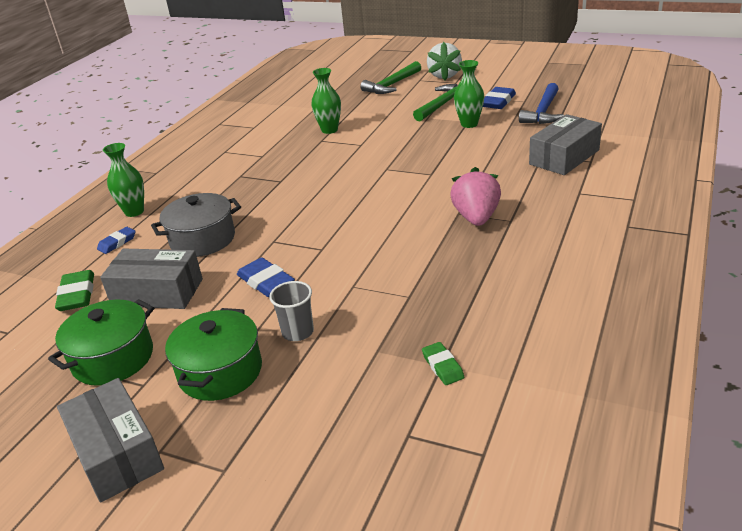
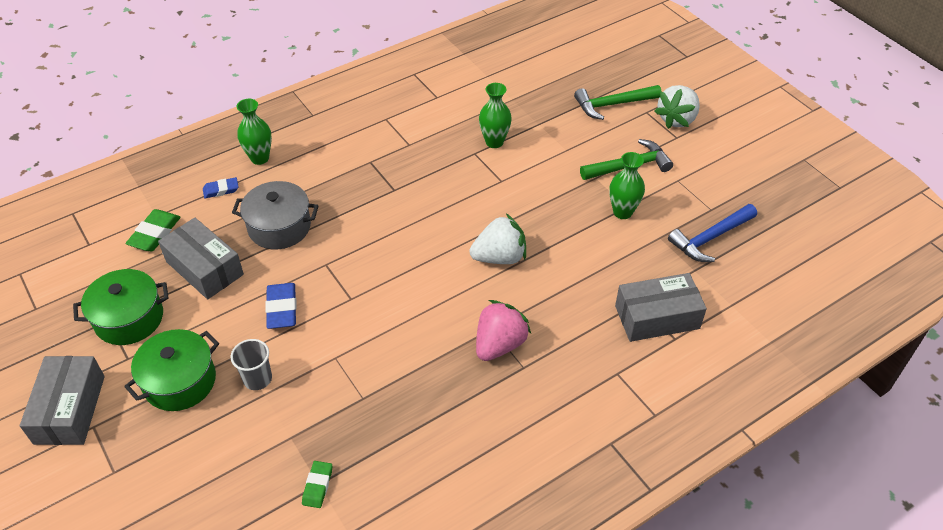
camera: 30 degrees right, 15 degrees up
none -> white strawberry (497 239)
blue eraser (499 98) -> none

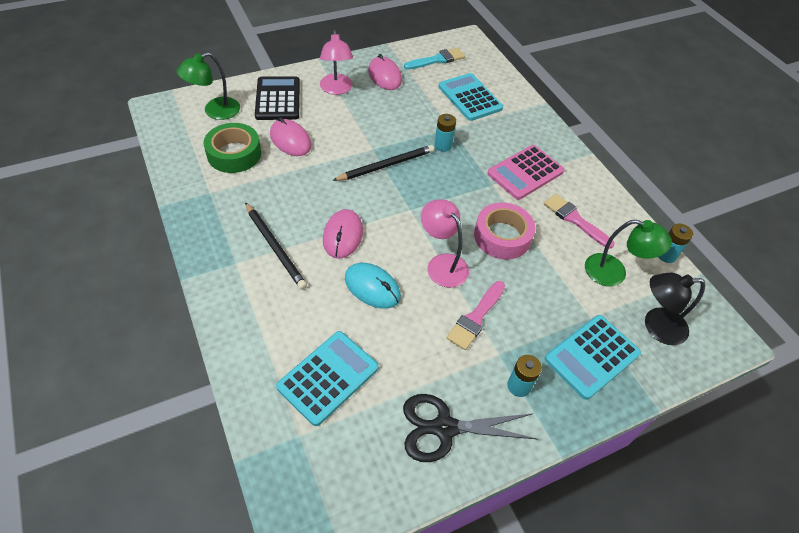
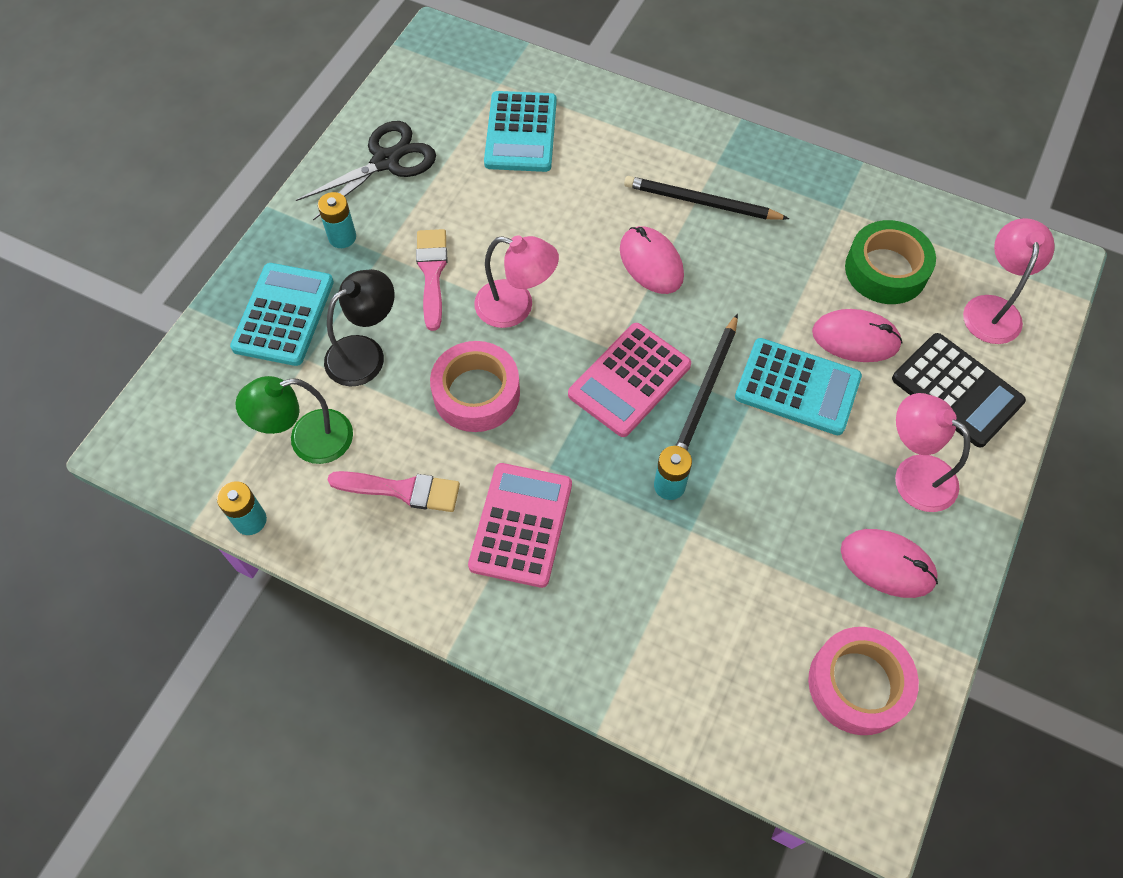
camera: 145 degrees right, 10 degrees up
black lamp (675 309) -> black lamp (359 327), moved
none -> pink calculator (629 380)
turquoise calculator (471 97) -> turquoise calculator (798 386), moved
turquoise brush (434 58) -> pink tape (863 681)
green lamp (208 86) -> pink lamp (1009 281)
turquoise mouse (373 286) -> none

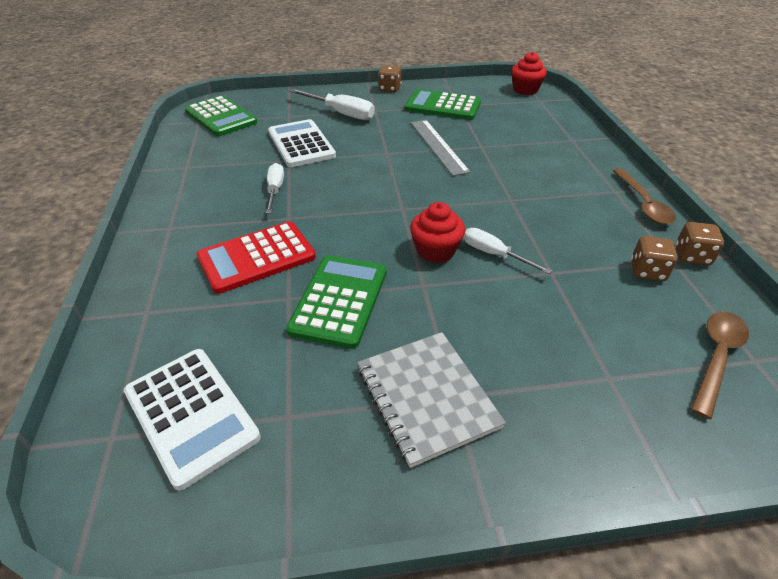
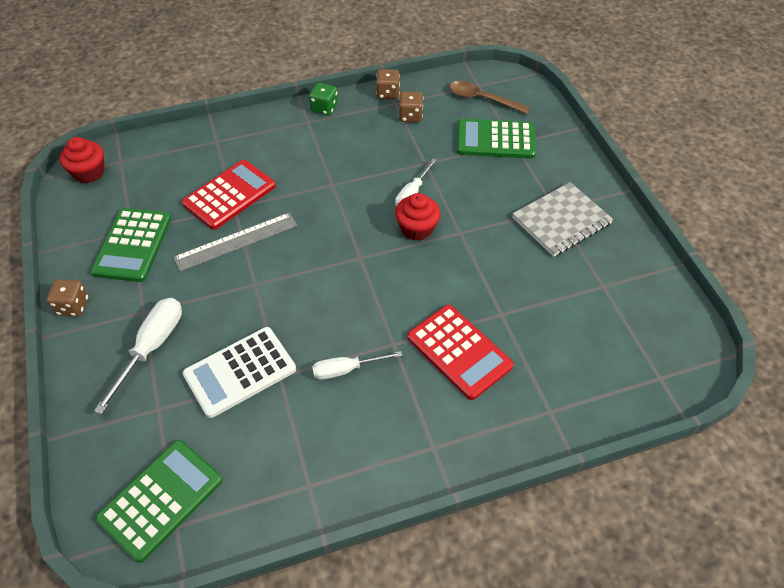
camera: 100 degrees left, 10 degrees up
none -> red calculator (229 195)
brown spoon (644 196) -> green dice (323 99)
green calculator (336 302) -> green calculator (496 139), moved
white calculator (192 420) -> none

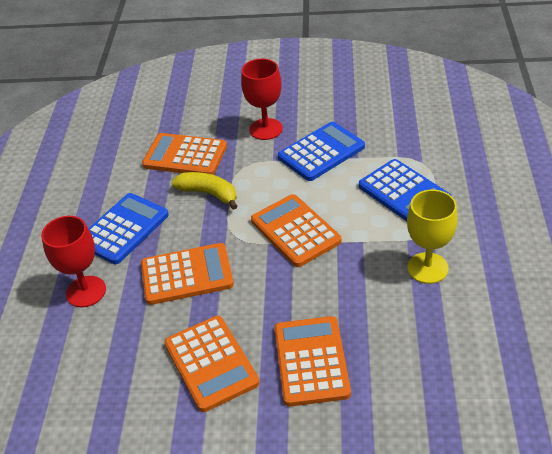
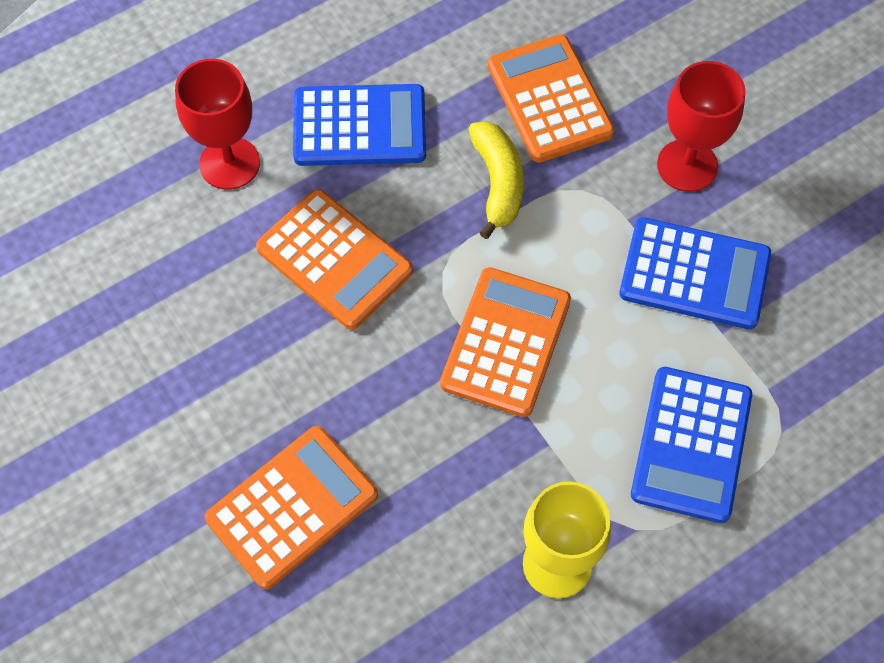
camera: 50 degrees right, 20 degrees up
orange calculator (212 364) -> none

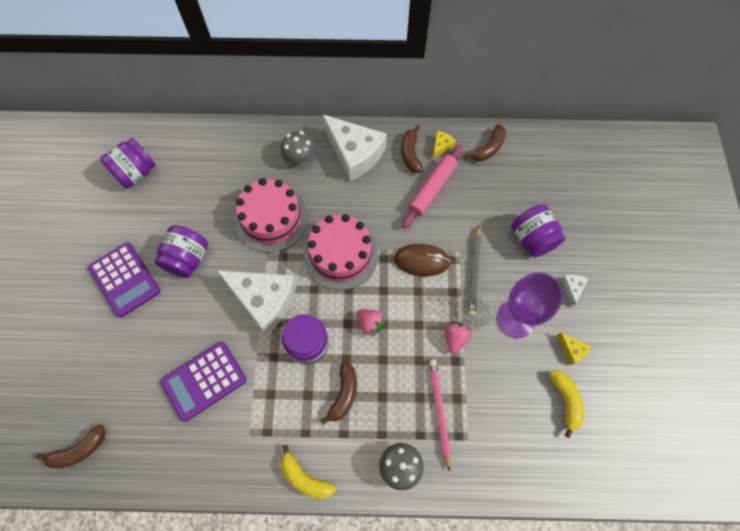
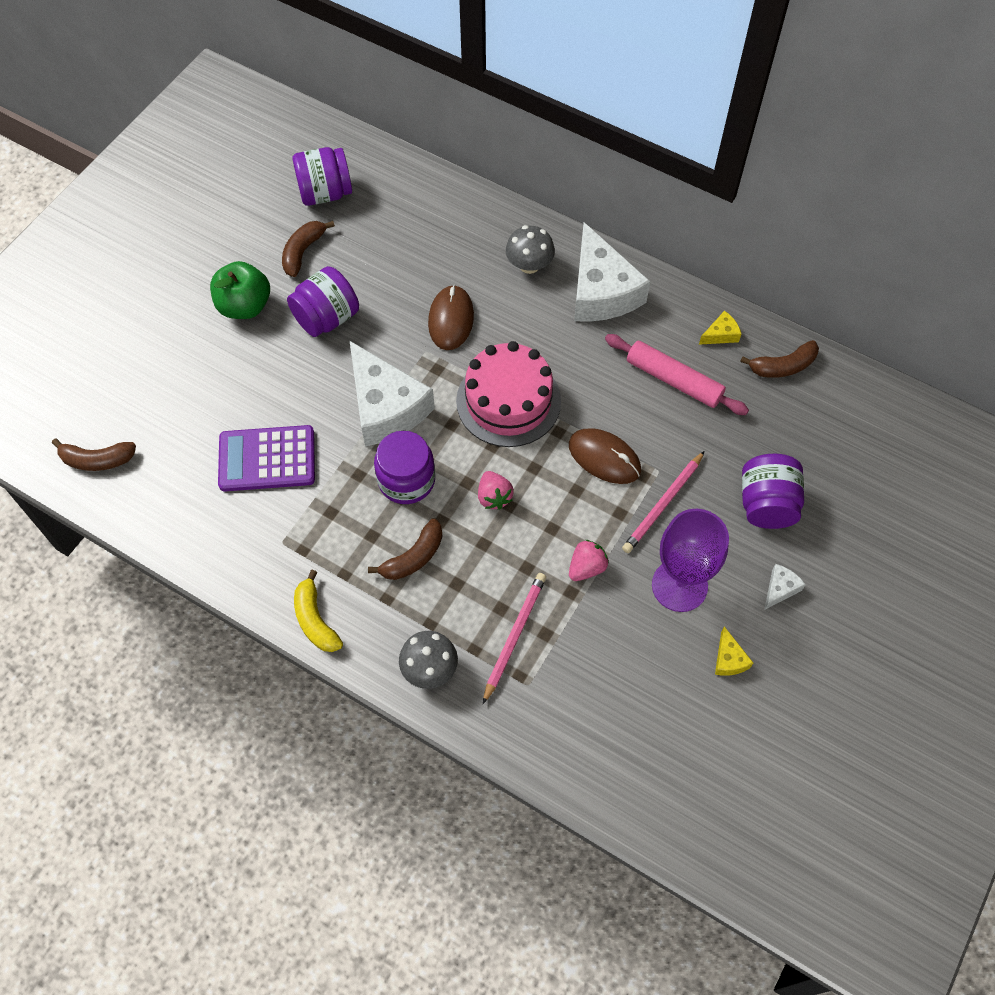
camera: 30 degrees right, 5 degrees down
purple calculator (124 279) -> green apple (240 290)
brown banana (412 149) -> brown banana (308 249), moved
pink cake (271 215) -> brown mouse (451 317)
pink rolling pin (432 186) -> pink rolling pin (677 374), 60 degrees clockwise
grey pencil (475 271) -> pink pencil (663 502)
yellow banana (566 404) -> none

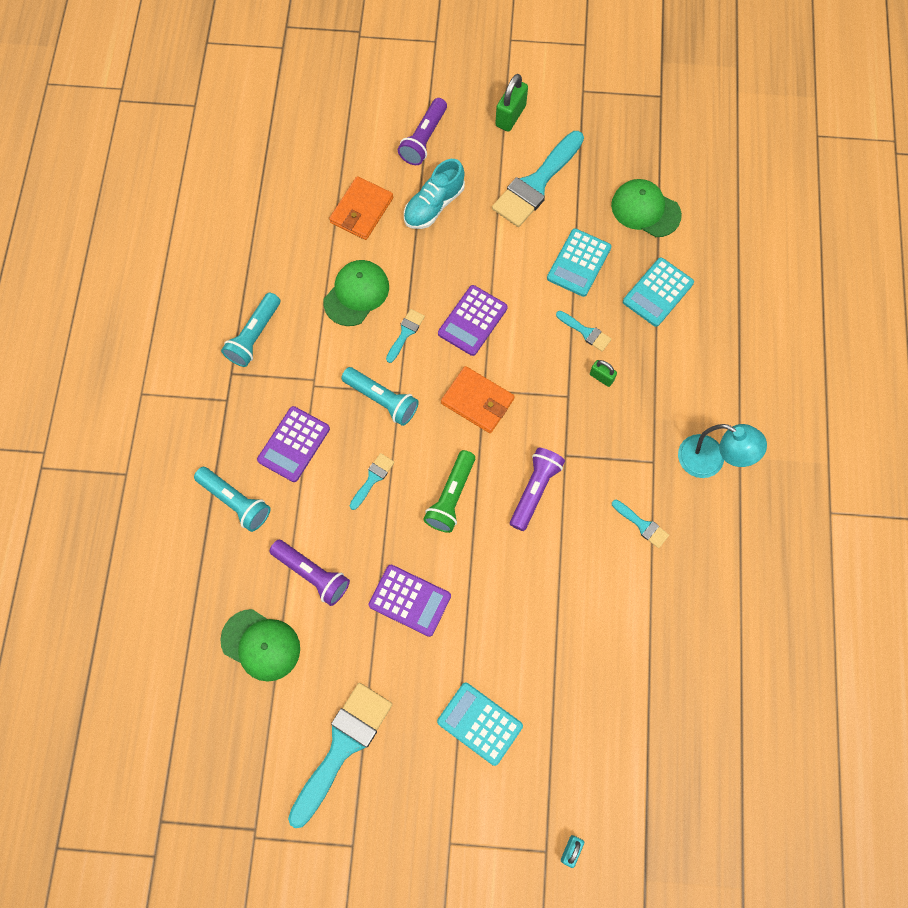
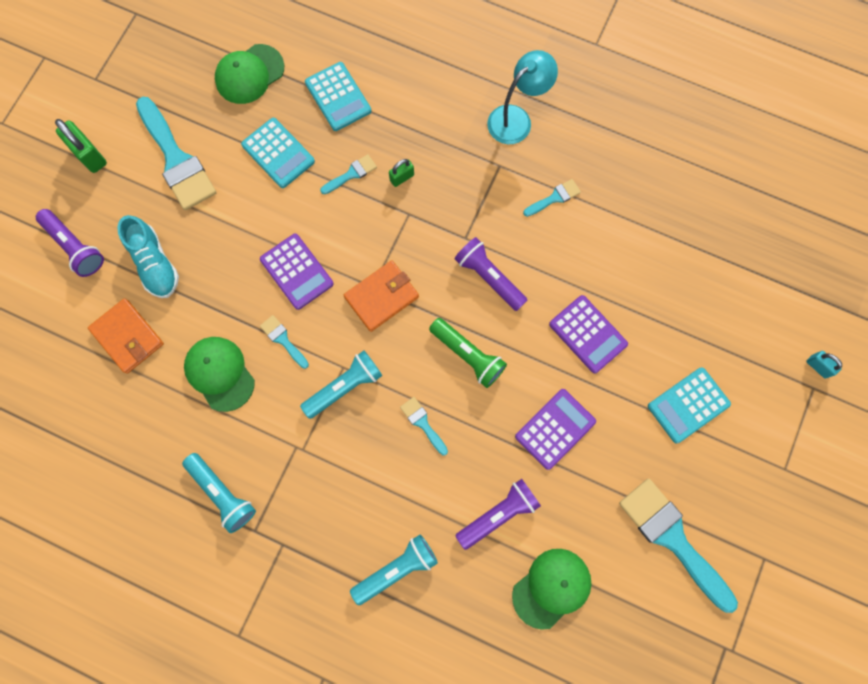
camera: 70 degrees left, 5 degrees up
purple calculator (293 444) -> purple calculator (588 334), moved

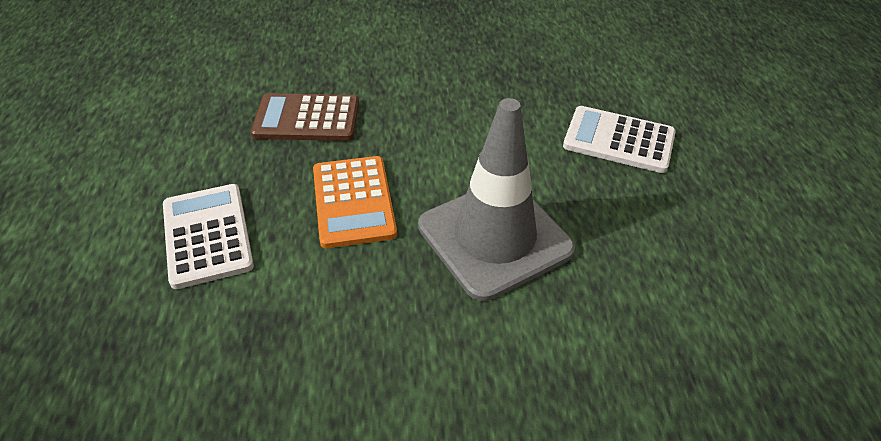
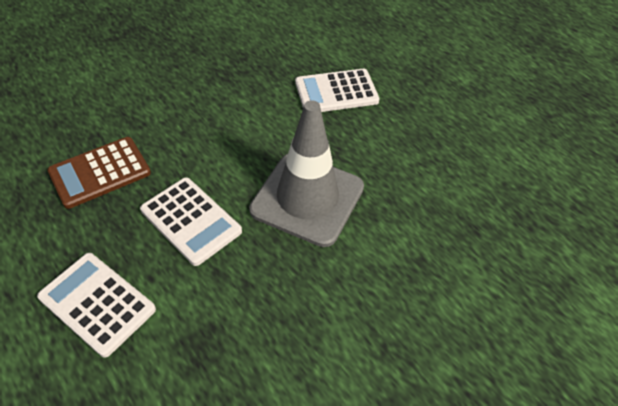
camera: 35 degrees left, 5 degrees up
orange calculator (355 202) -> white calculator (191 221)

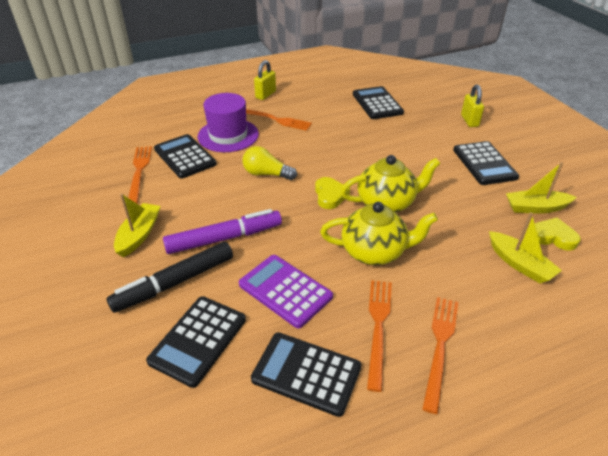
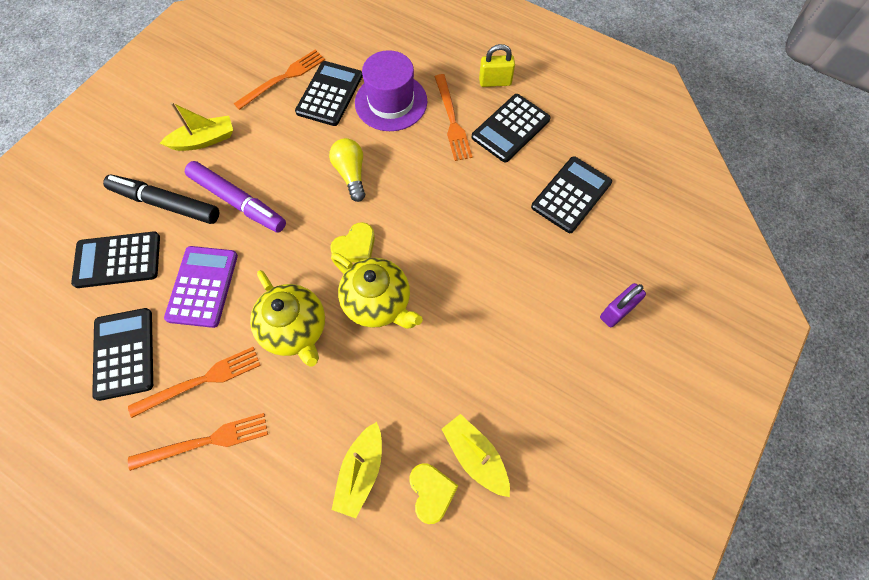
camera: 55 degrees right, 25 degrees up
black calculator (486 163) -> black calculator (511 128), moved
yellow padlock (472 105) -> purple padlock (623 305)

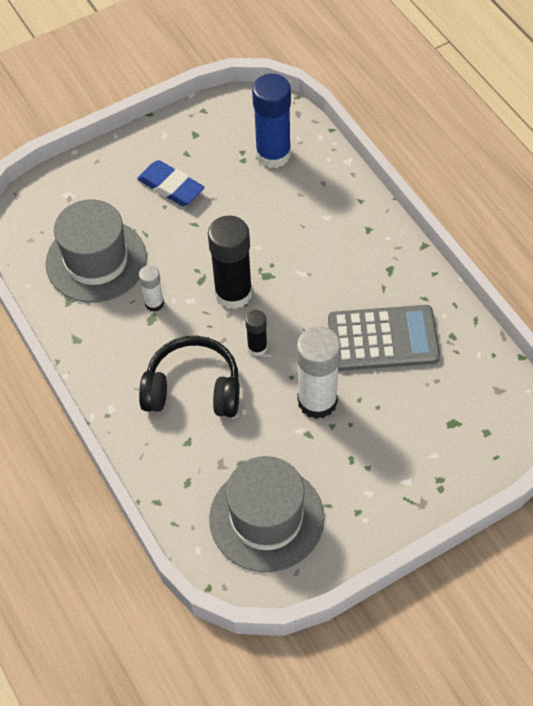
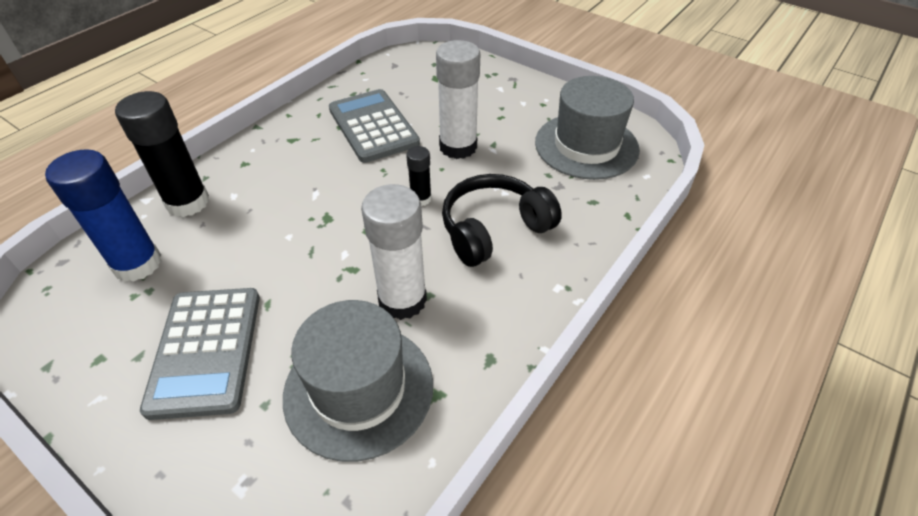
camera: 115 degrees left, 10 degrees down
black glue stick (230 262) -> black glue stick (162 154), moved
blue eraser (171 183) -> grey calculator (200 354)
white glue stick (151 288) -> white glue stick (394 252), x1.96
black headphones (189 376) -> black headphones (502 220), 75 degrees clockwise

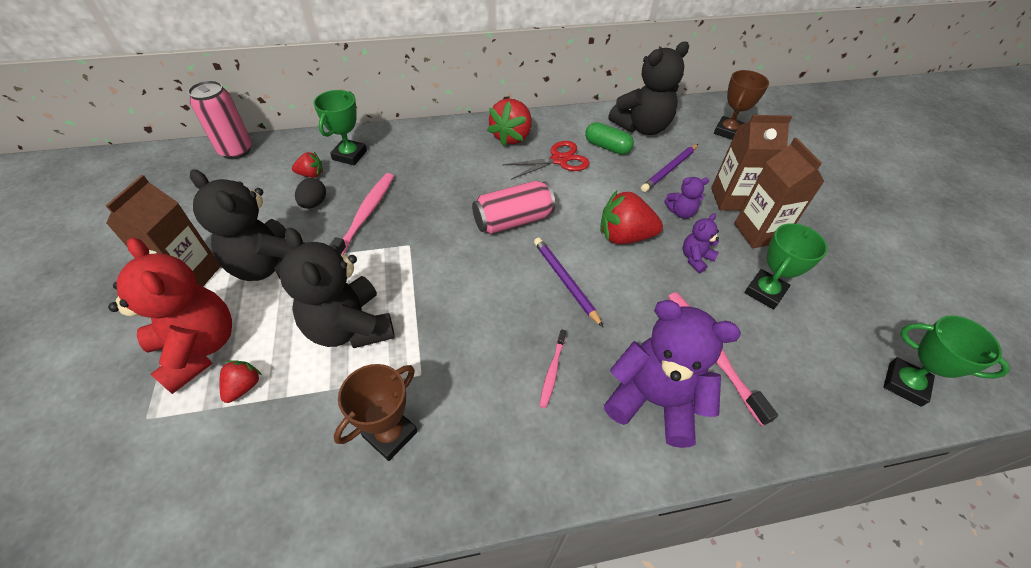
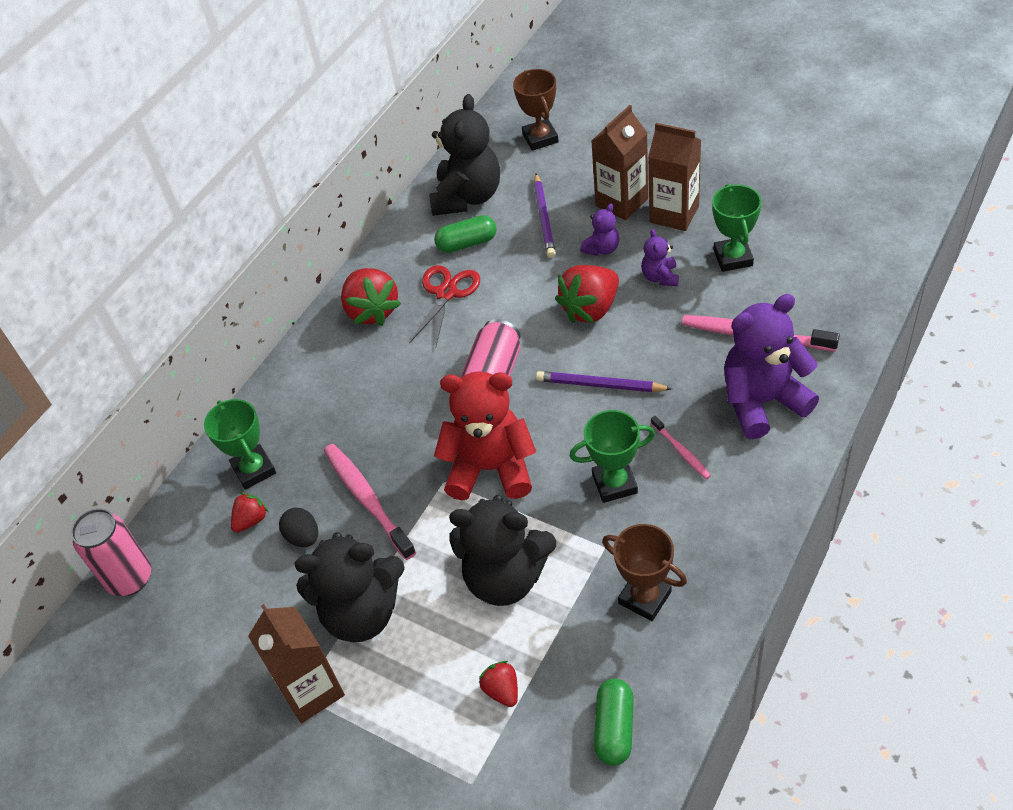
camera: 40 degrees left, 0 degrees up
red teddy bear (170 315) -> red teddy bear (485 436), moved
green trophy (947 361) -> green trophy (612 456), moved
none -> green capsule (614 722)
brown trophy (376 412) -> brown trophy (644 572), 45 degrees counterclockwise

